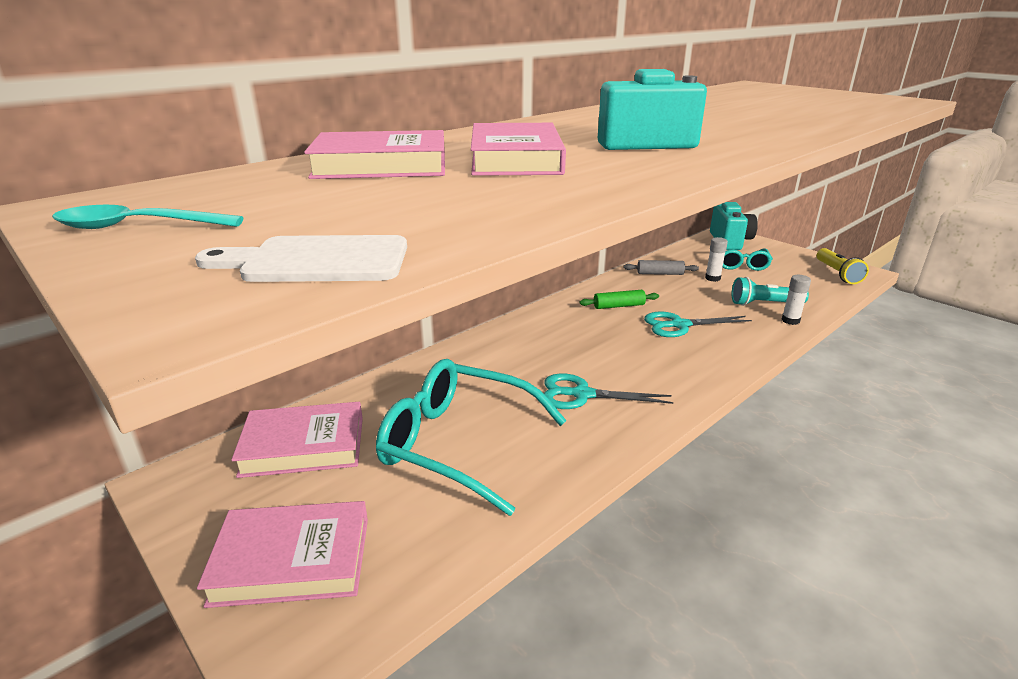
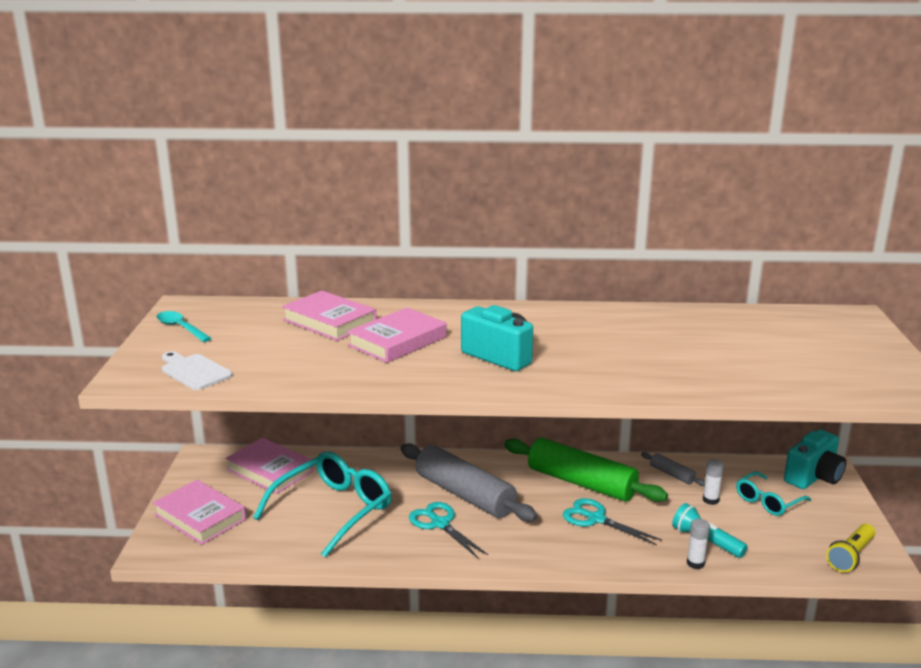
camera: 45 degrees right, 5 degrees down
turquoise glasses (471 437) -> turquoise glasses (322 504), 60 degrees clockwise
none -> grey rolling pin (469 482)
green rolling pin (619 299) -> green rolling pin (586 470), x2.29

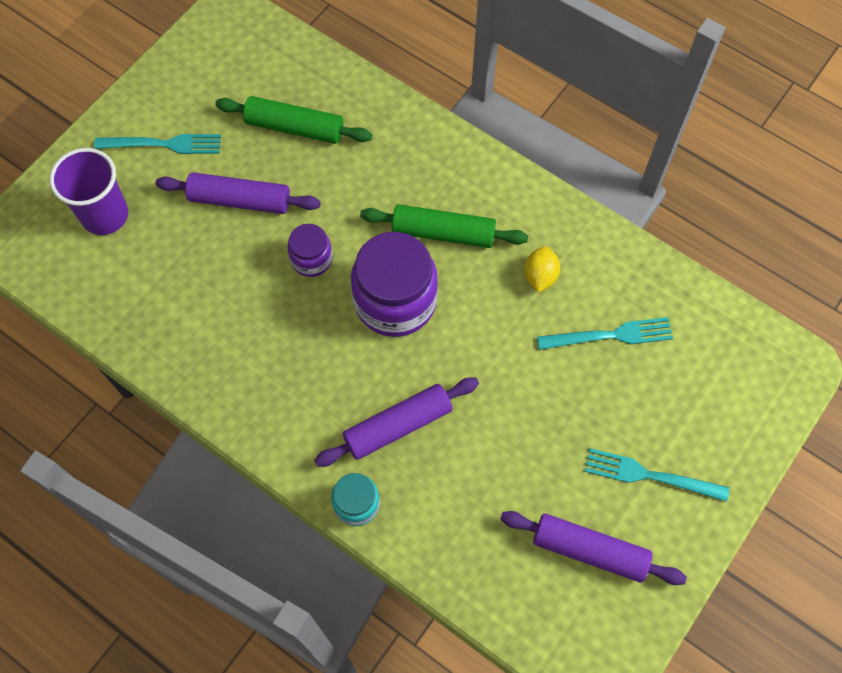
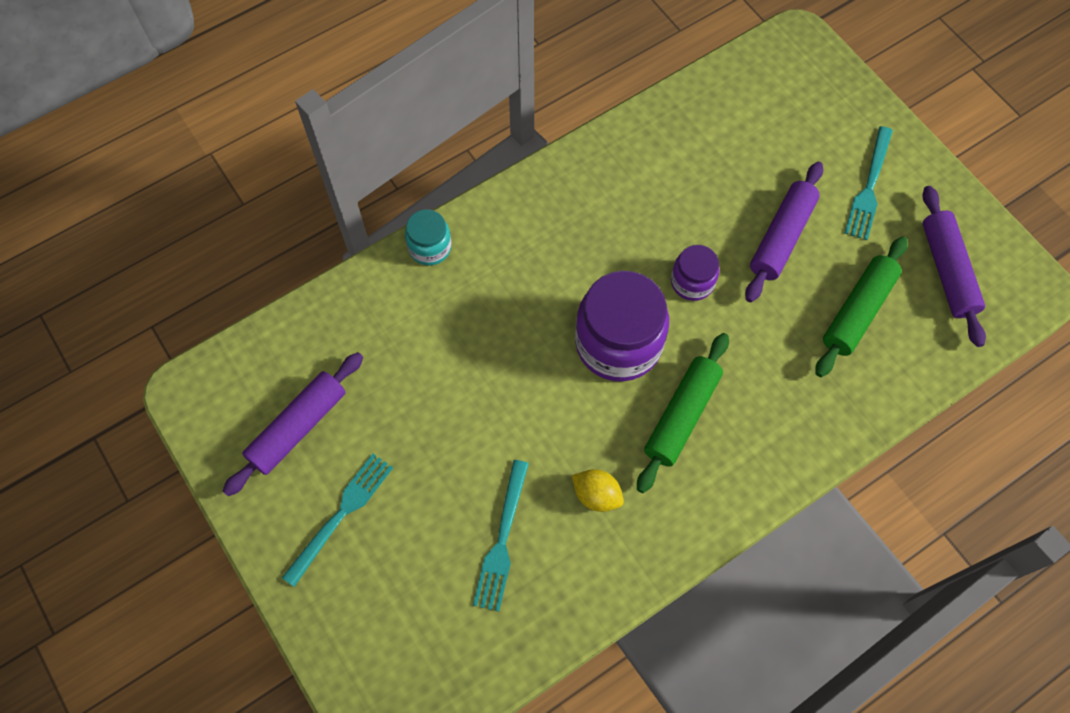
camera: 110 degrees right, 0 degrees up
purple rolling pin (396 422) -> purple rolling pin (954 266), moved
purple cup (88 191) -> none

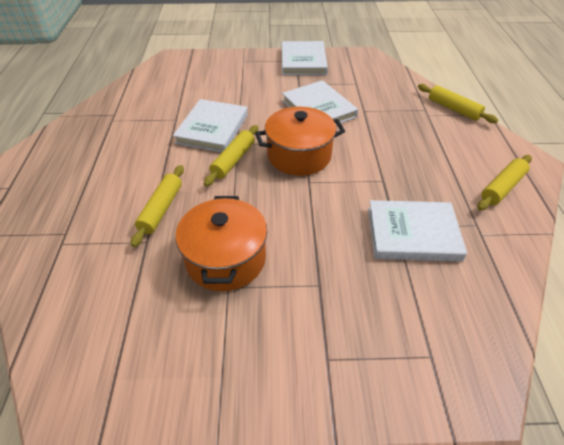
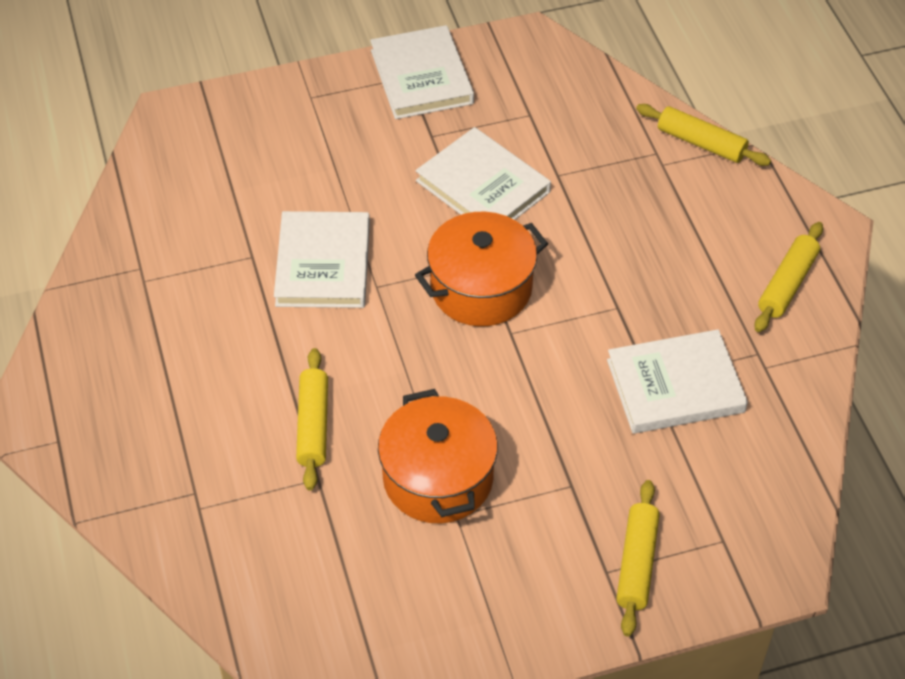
camera: 15 degrees left, 5 degrees up
yellow rolling pin (231 156) -> yellow rolling pin (638 558), moved

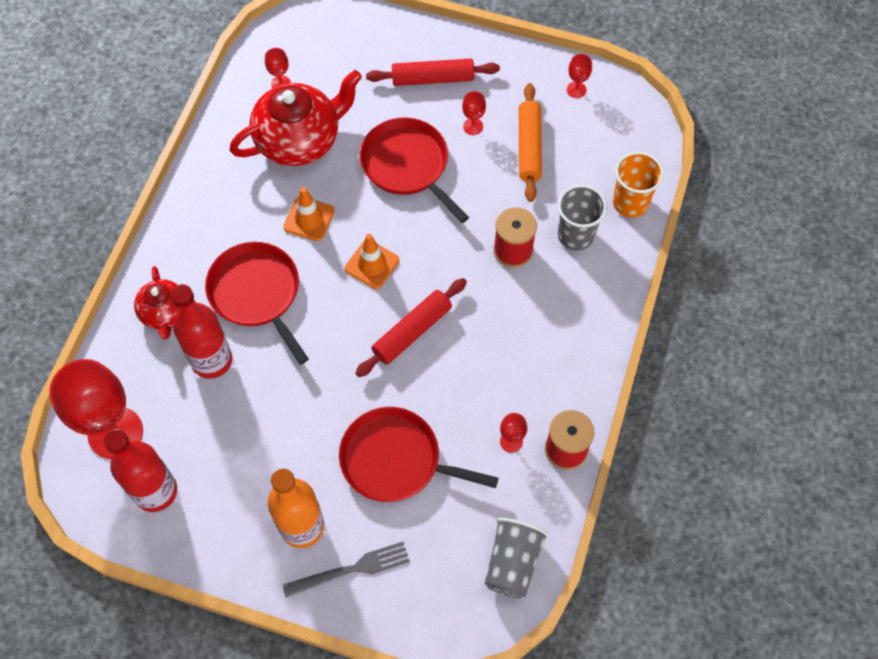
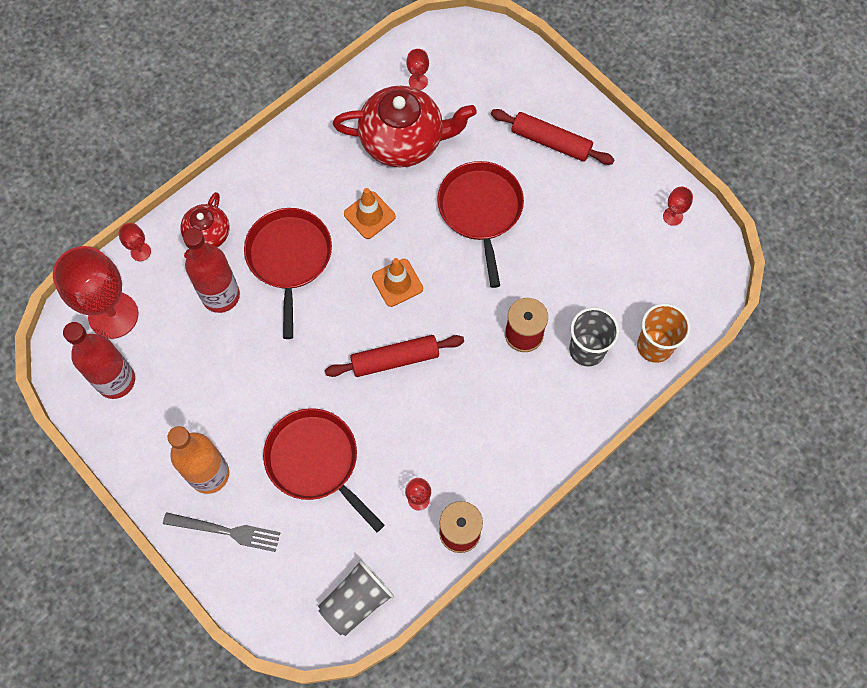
camera: 30 degrees right, 5 degrees up
red goblet (474 113) -> red goblet (135 242), moved
orange rolling pin (530 142) -> none

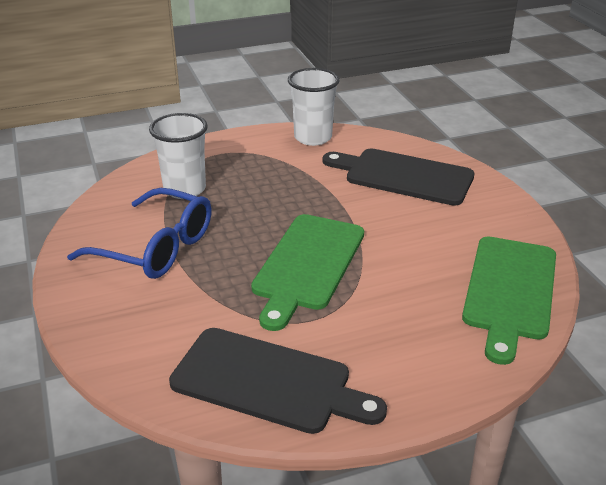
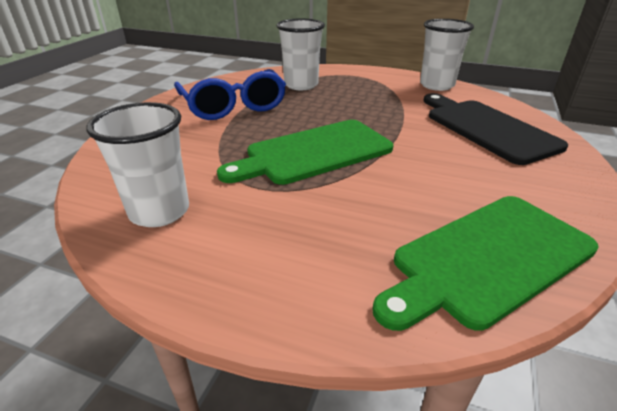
camera: 40 degrees right, 0 degrees up
black cutting board (278 381) -> white cup (138 164)

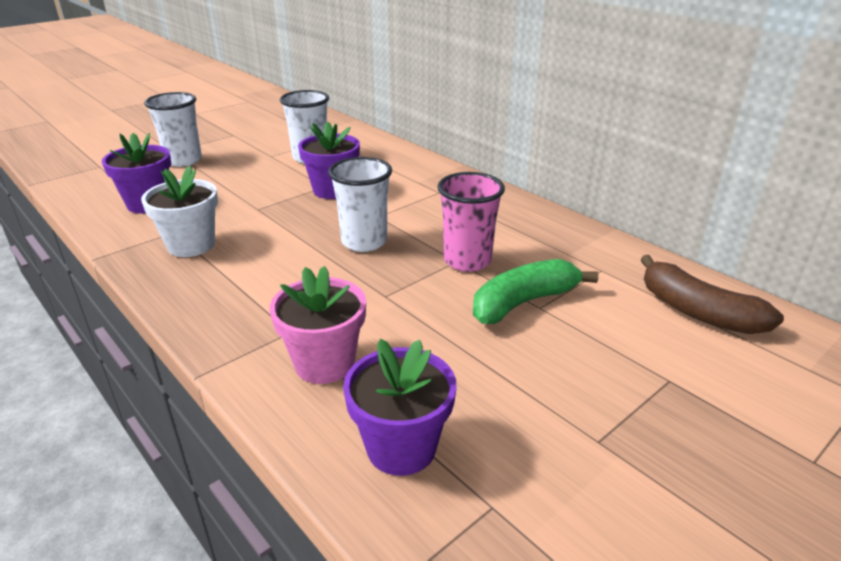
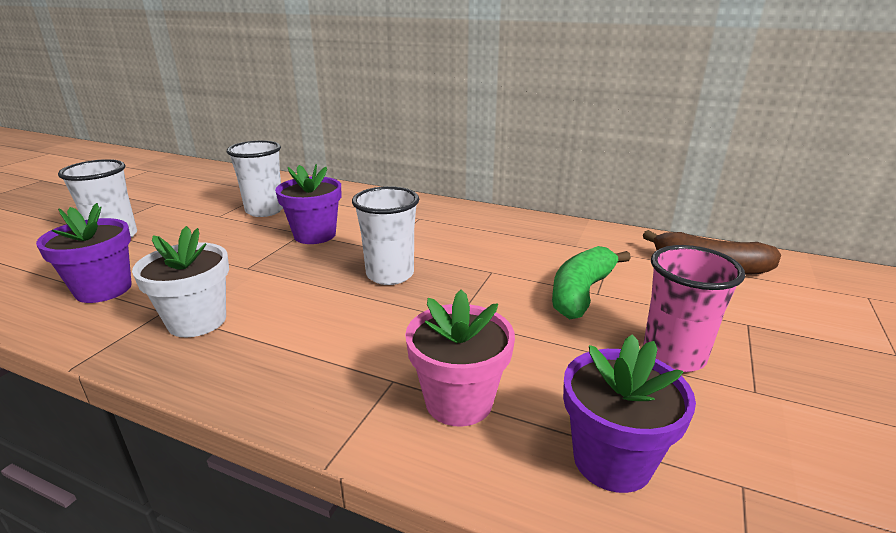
camera: 25 degrees left, 5 degrees down
pink cup (471 222) -> pink cup (694 308), moved

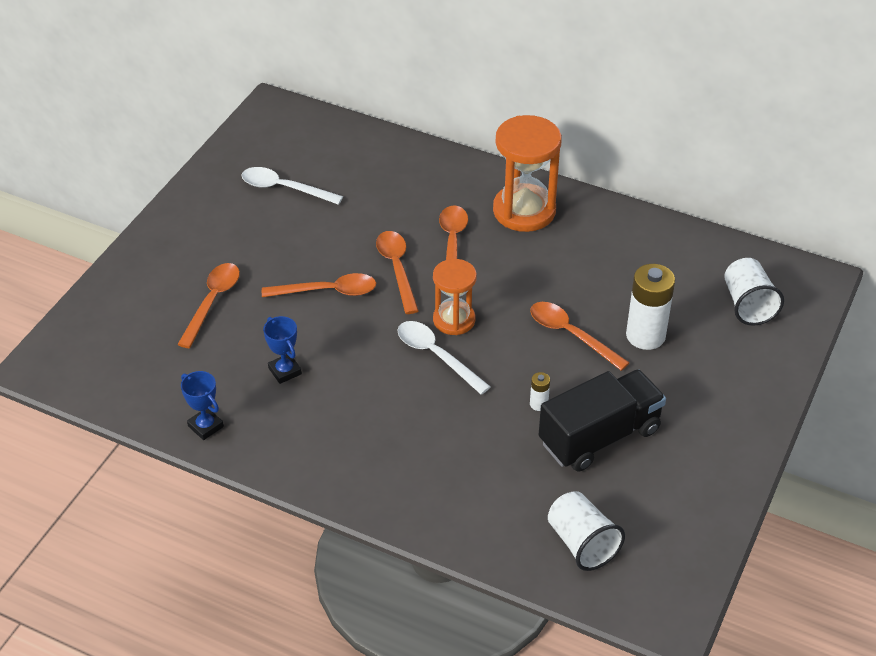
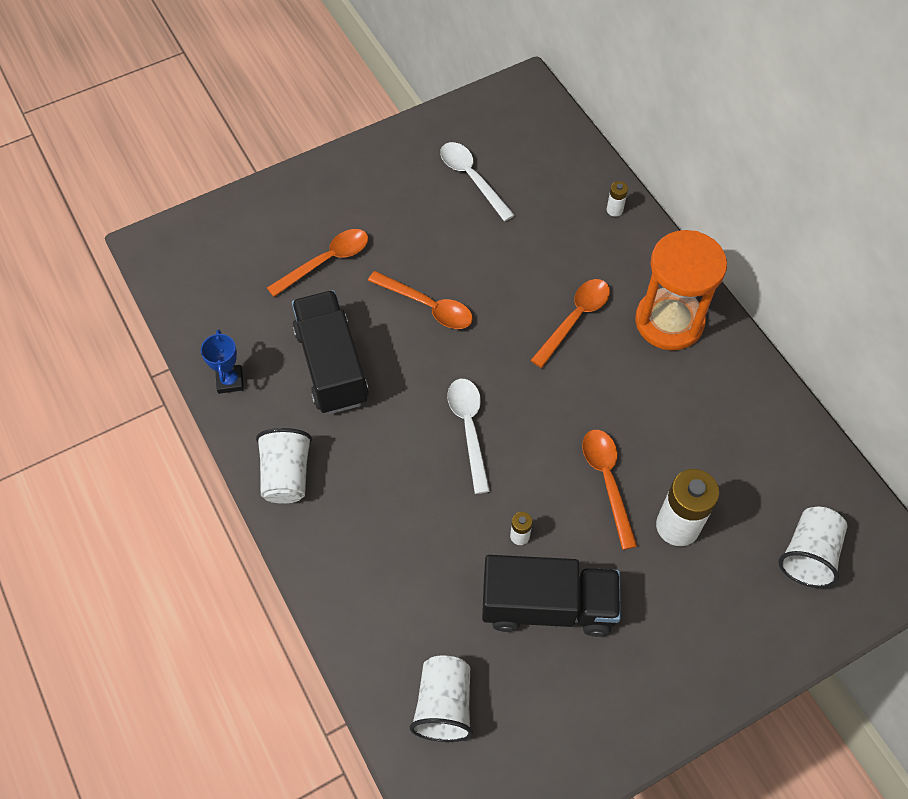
camera: 35 degrees right, 15 degrees up
none -> white cup (284 465)
blue trophy (282 350) -> black truck (330 352)
none -> white battery (617 199)
orange spoon (397 272) -> none
orange hourglass (455 297) -> none

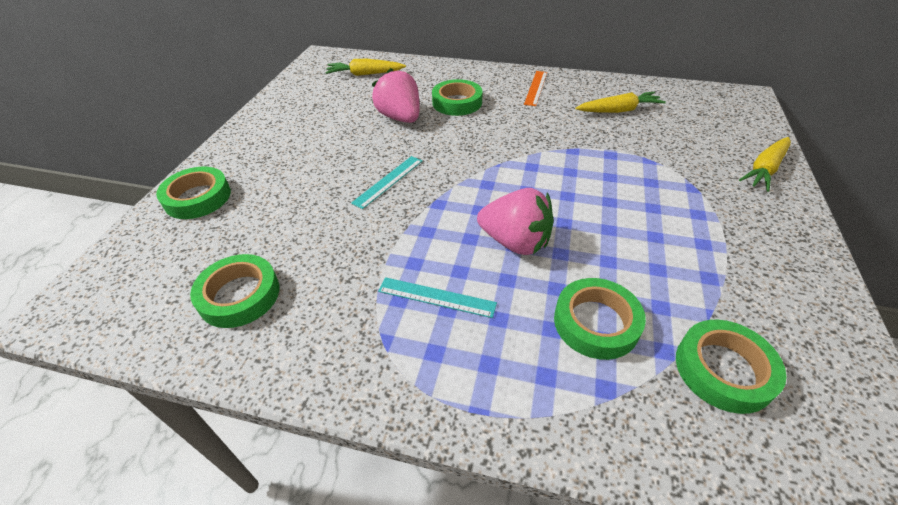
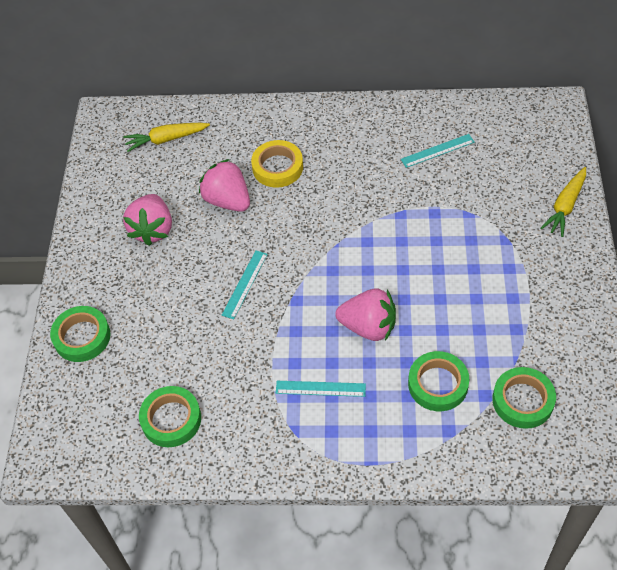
camera: 10 degrees left, 10 degrees up
none -> pink strawberry (147 220)
green tape (457 97) -> yellow tape (277 164)
yellow carrot (620 102) -> turquoise ruler (438 151)
orange ruler (535 88) -> none

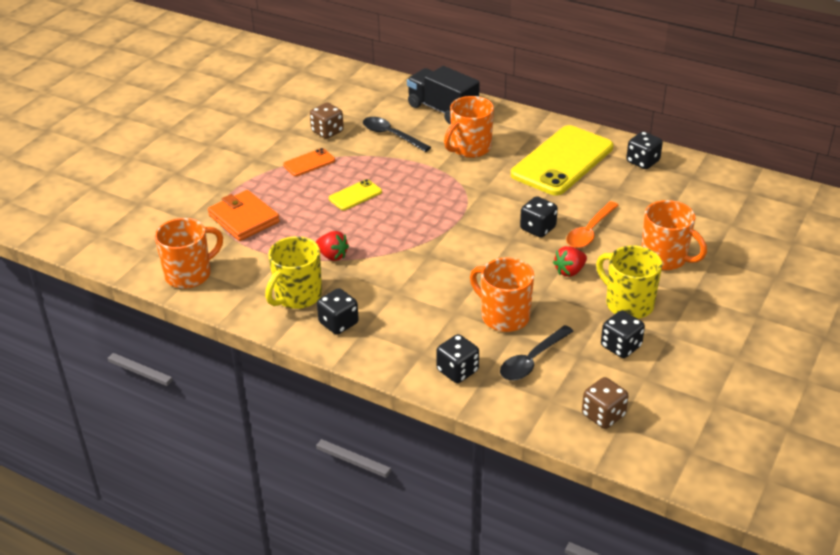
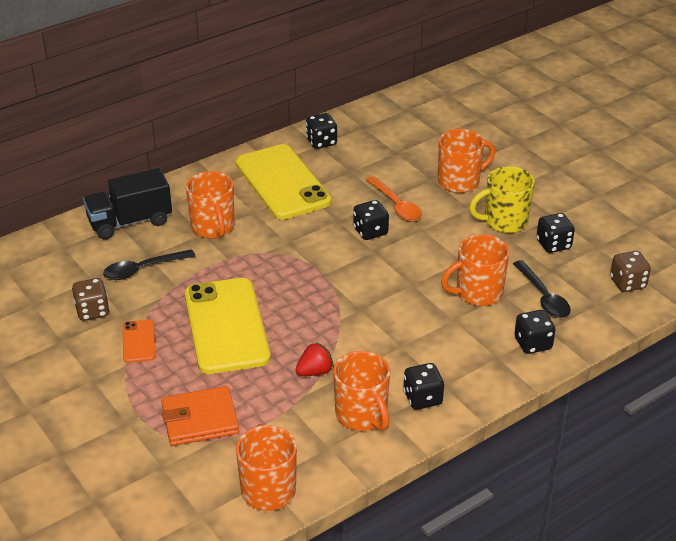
camera: 65 degrees left, 0 degrees up
yellow phone (355 194) -> yellow phone (228 326), x2.26
yellow mug (293 272) -> orange mug (361 391)
red strawberry (570 261) -> none

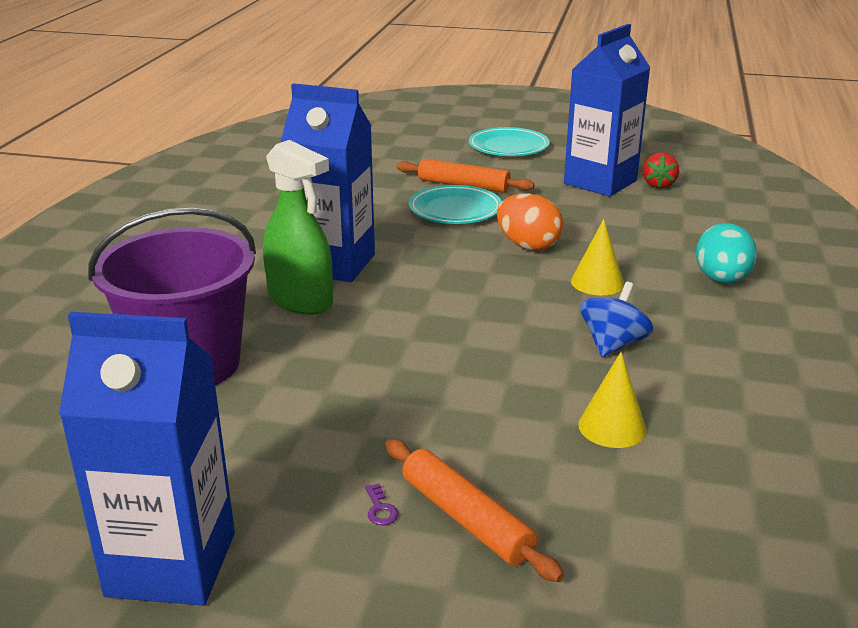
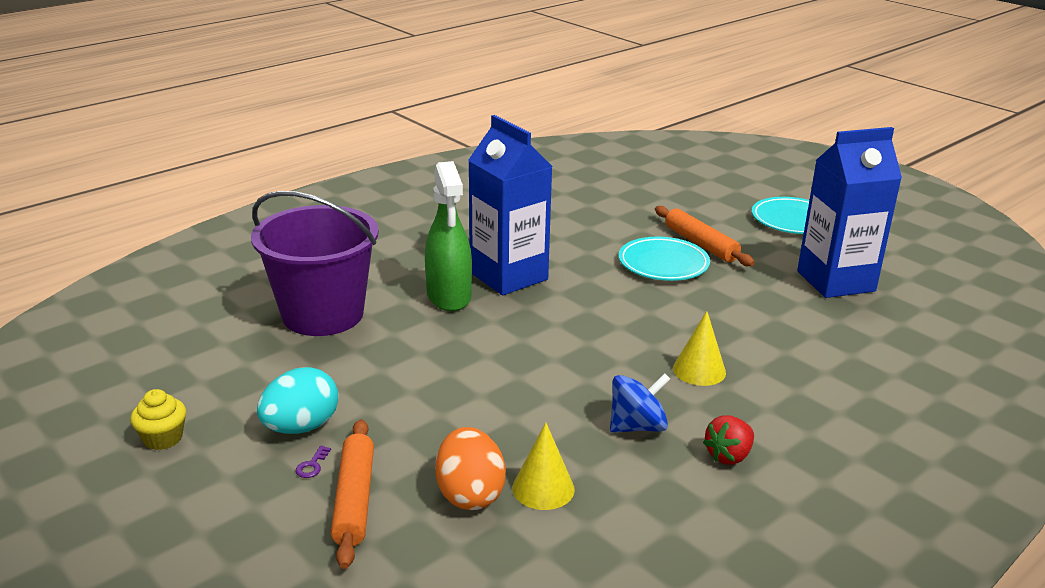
camera: 35 degrees right, 0 degrees up
blue carton (147 459) -> yellow cupcake (158 419)
turquoise egg (726 253) -> turquoise egg (298 400), moved
orange egg (530 222) -> orange egg (470 468), moved
red strawberry (661 170) -> red strawberry (728 440), moved

